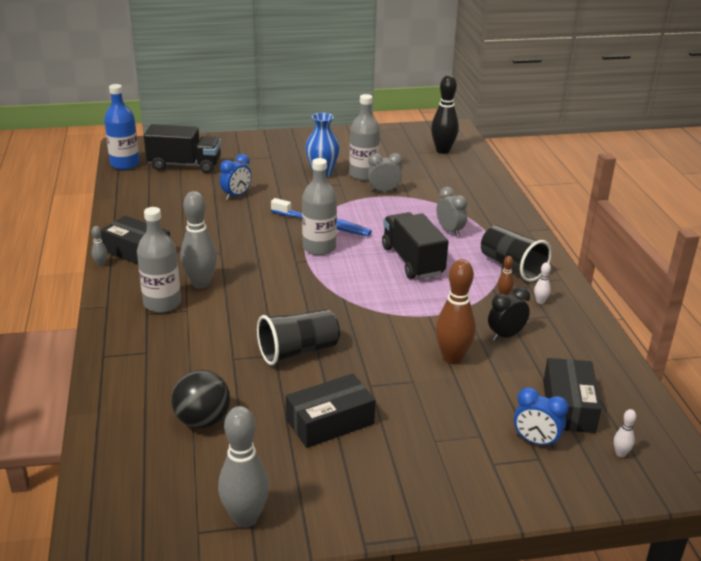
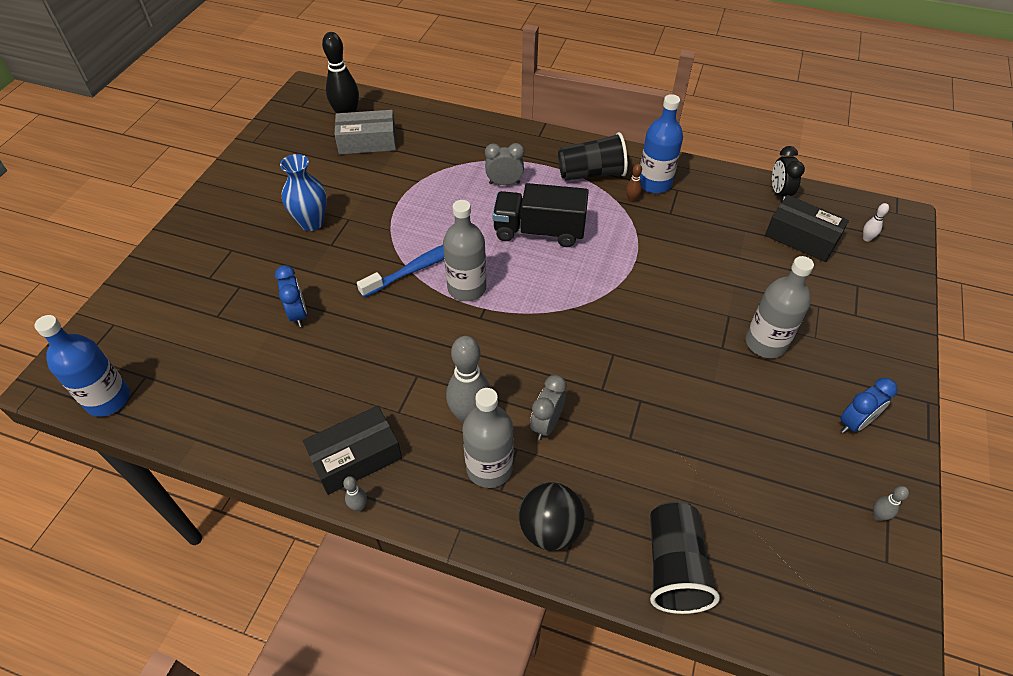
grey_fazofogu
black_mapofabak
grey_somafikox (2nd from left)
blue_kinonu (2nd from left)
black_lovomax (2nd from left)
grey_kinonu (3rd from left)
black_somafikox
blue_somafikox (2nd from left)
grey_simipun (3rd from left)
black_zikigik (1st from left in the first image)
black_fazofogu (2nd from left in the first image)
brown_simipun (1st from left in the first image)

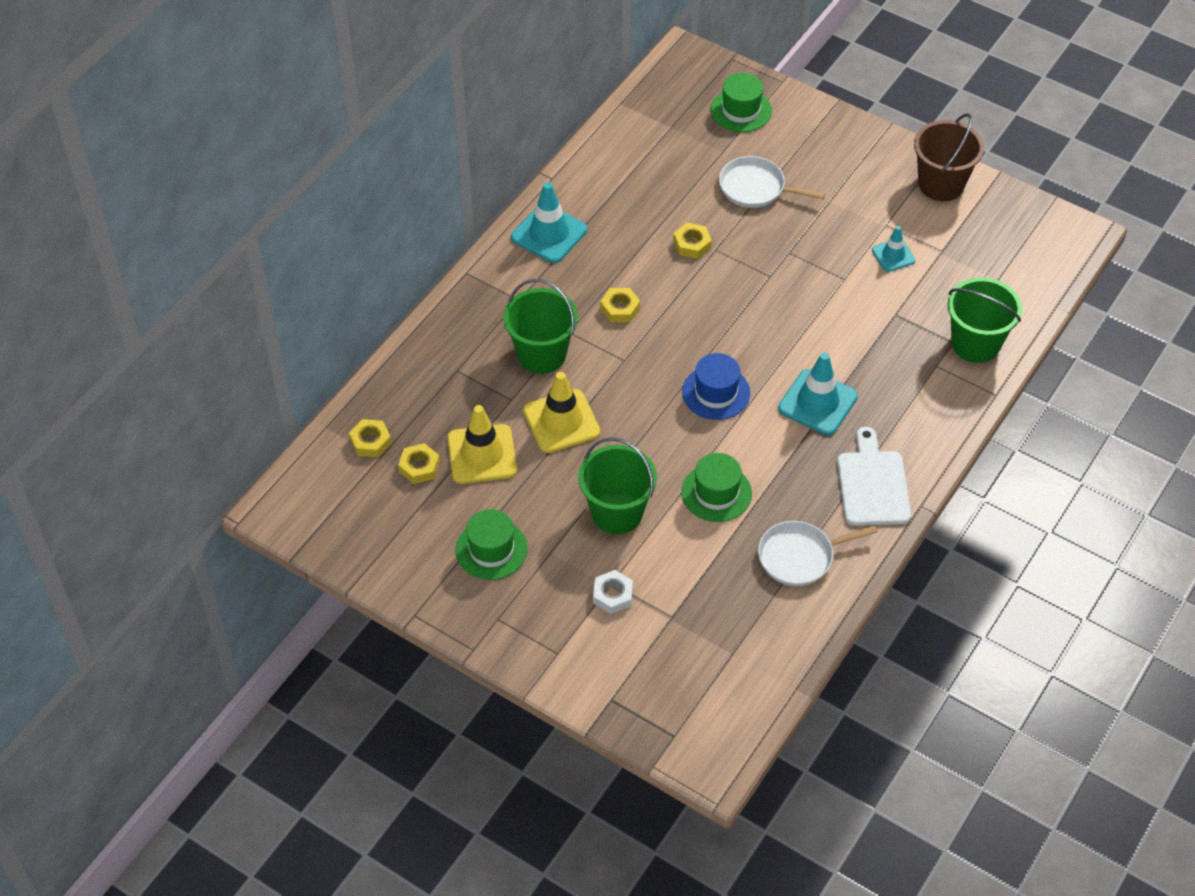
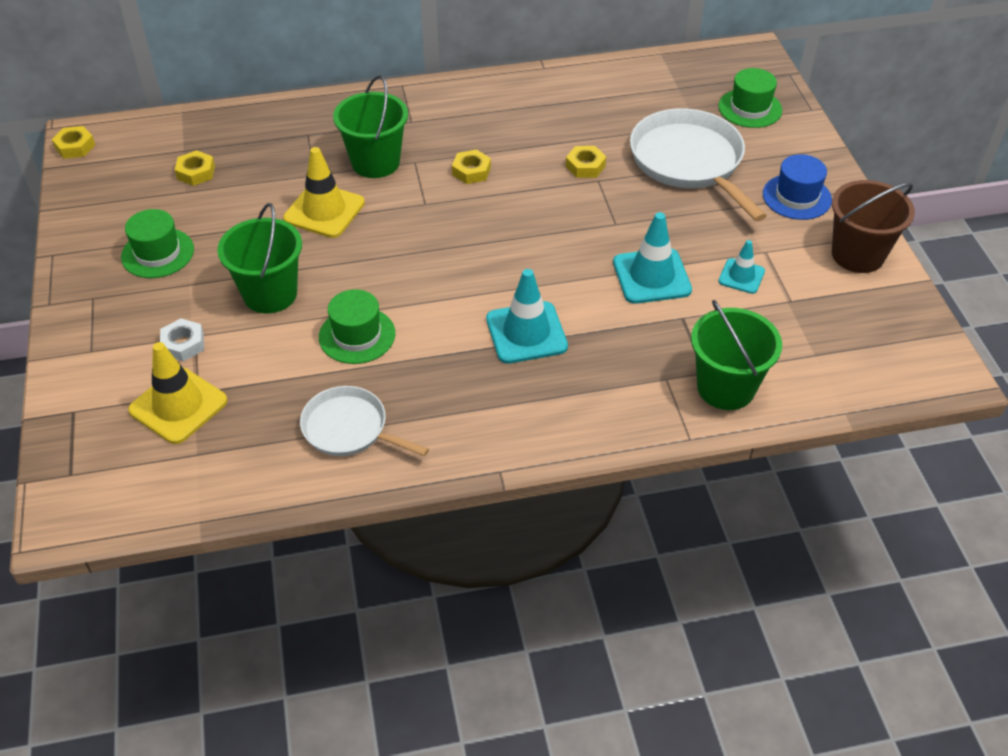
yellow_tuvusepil (1st from left)
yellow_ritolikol (1st from left)
turquoise_ritolikol (2nd from left)
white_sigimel (2nd from left)
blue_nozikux
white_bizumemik

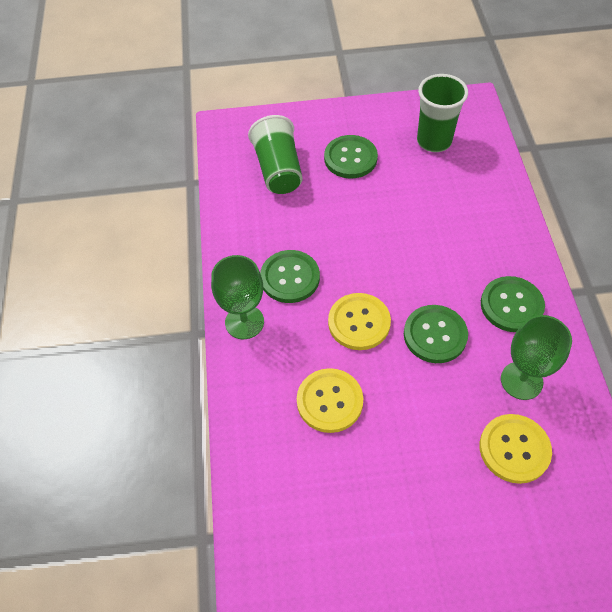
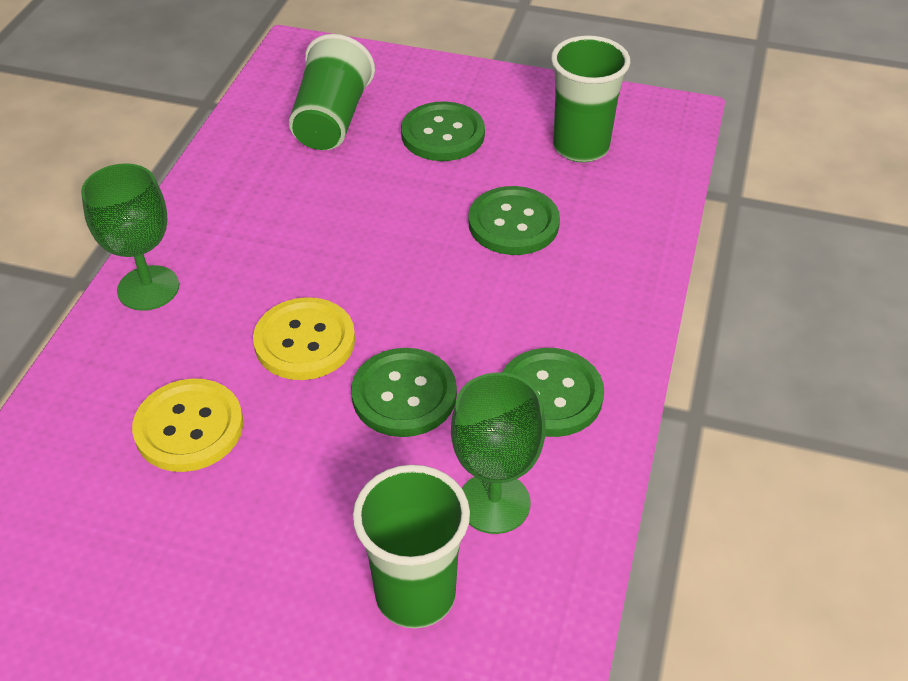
green_lovomax (2nd from left)
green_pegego (3rd from left)

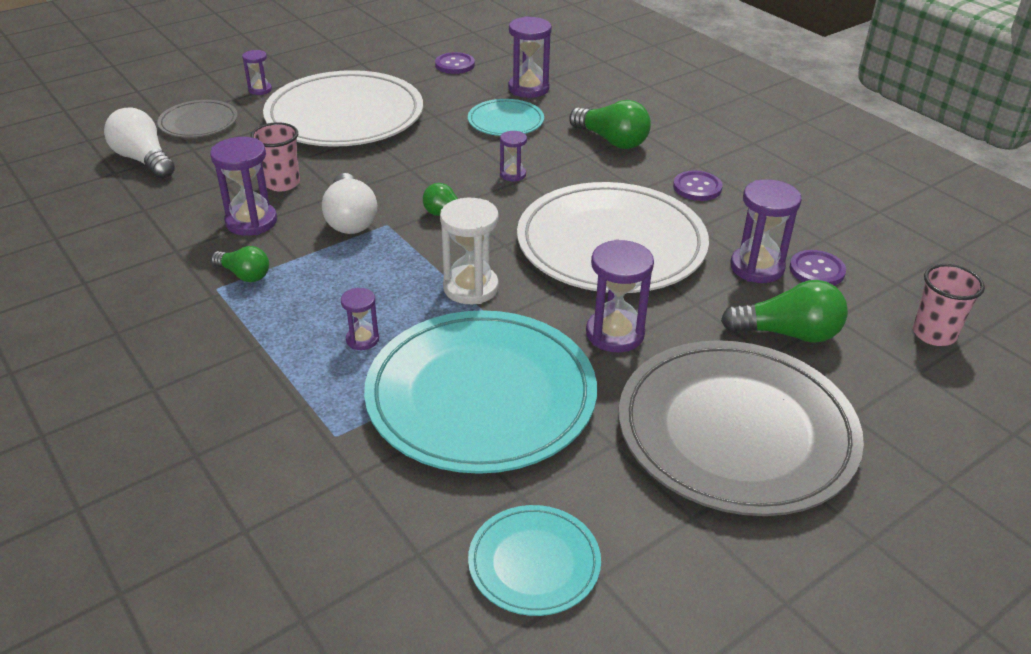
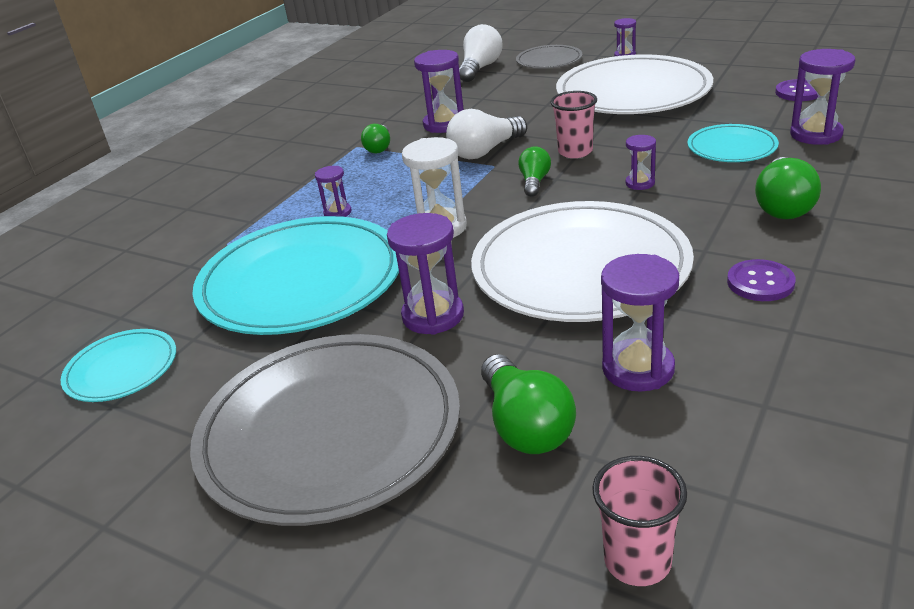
pink_lovomax (1st from left)
purple_pegego (3rd from left in the first image)

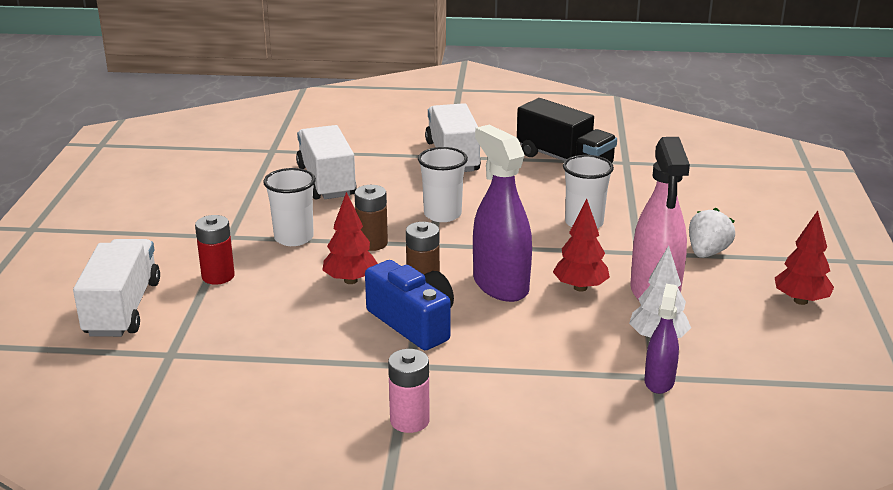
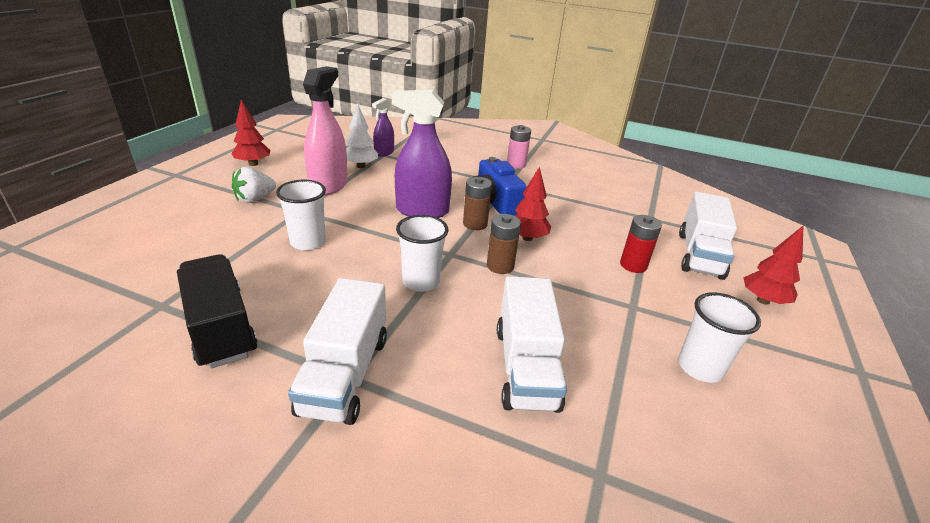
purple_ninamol (2nd from left)
white_lovomax (3rd from left)
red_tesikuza (3rd from left)

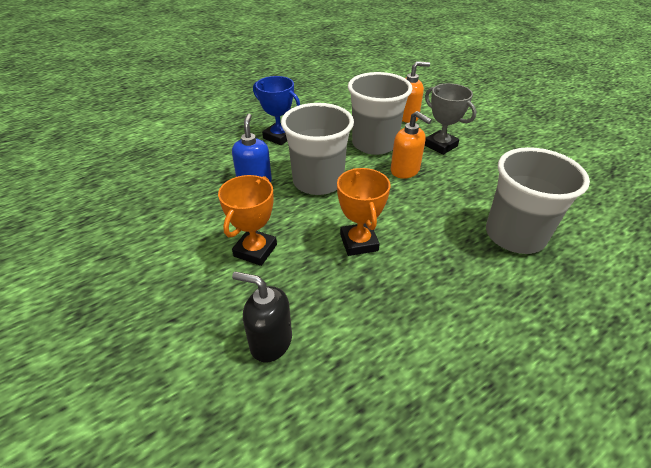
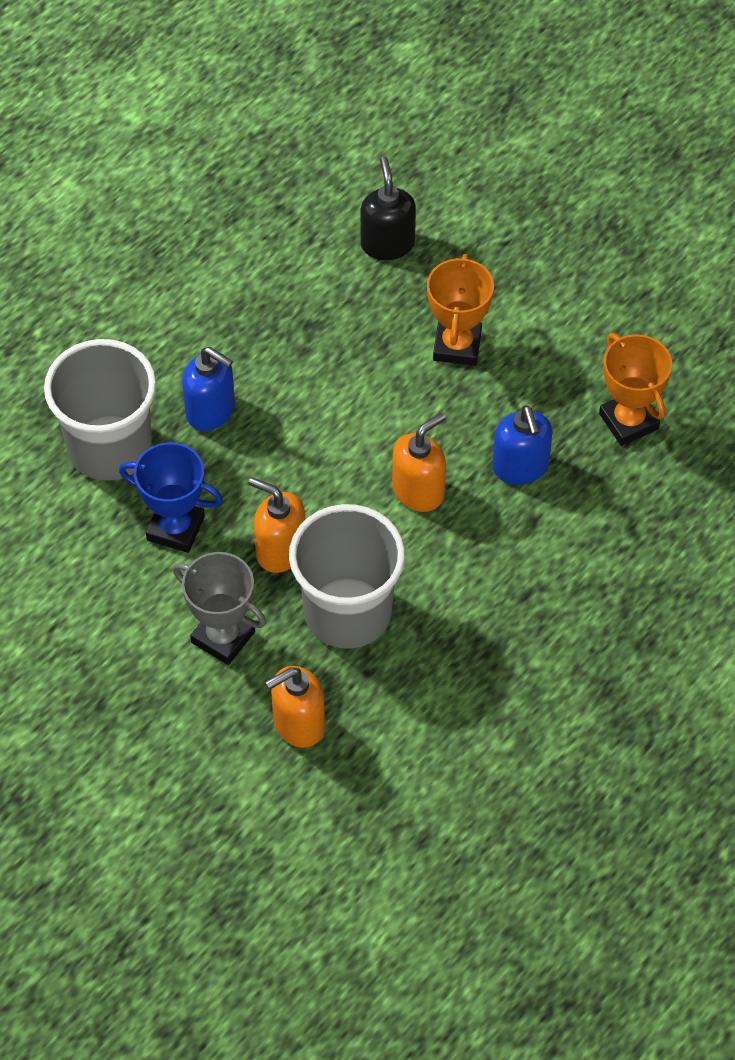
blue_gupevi
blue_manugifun (1st from left)
black_manugifun
orange_manugifun (3rd from left)
orange_gupevi (2nd from left)

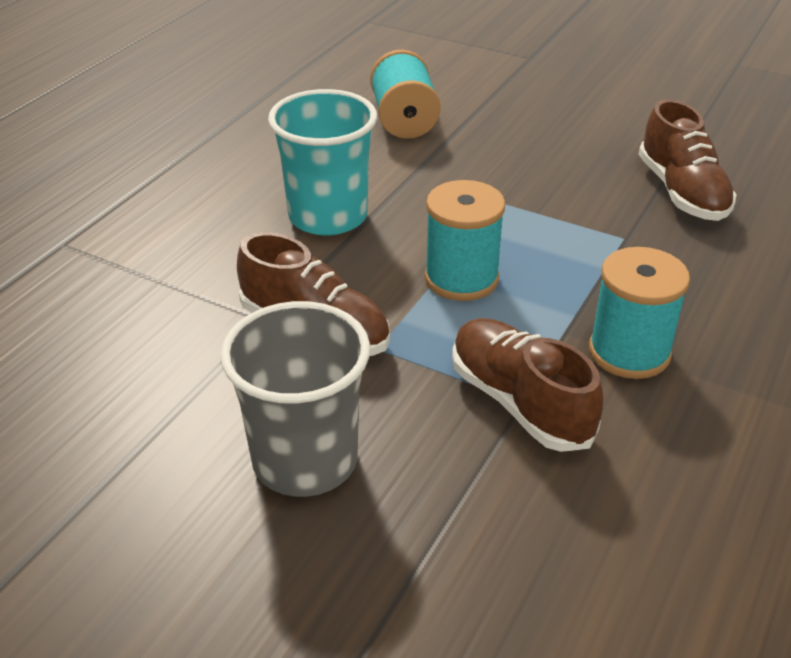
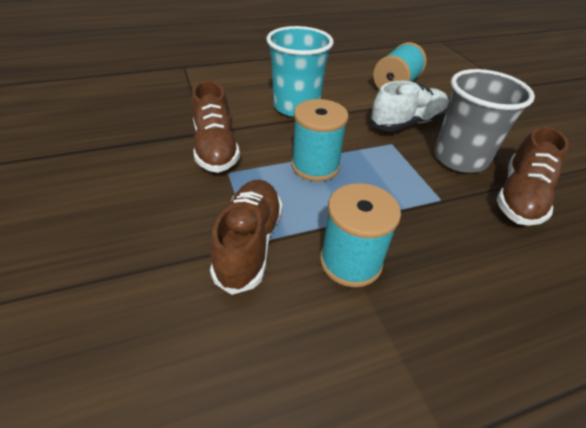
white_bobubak
grey_lovomax

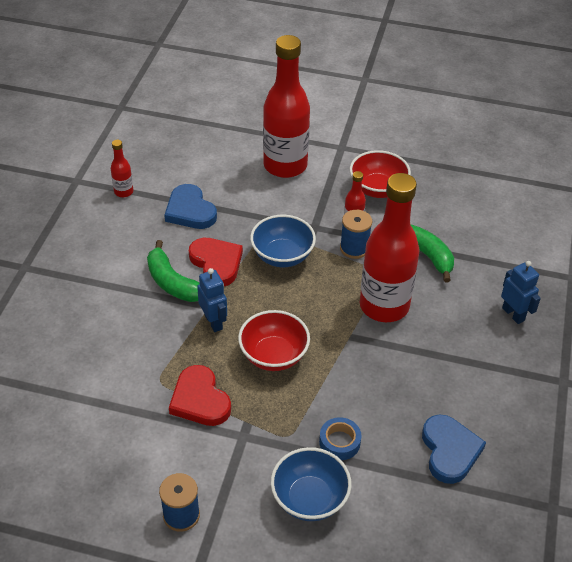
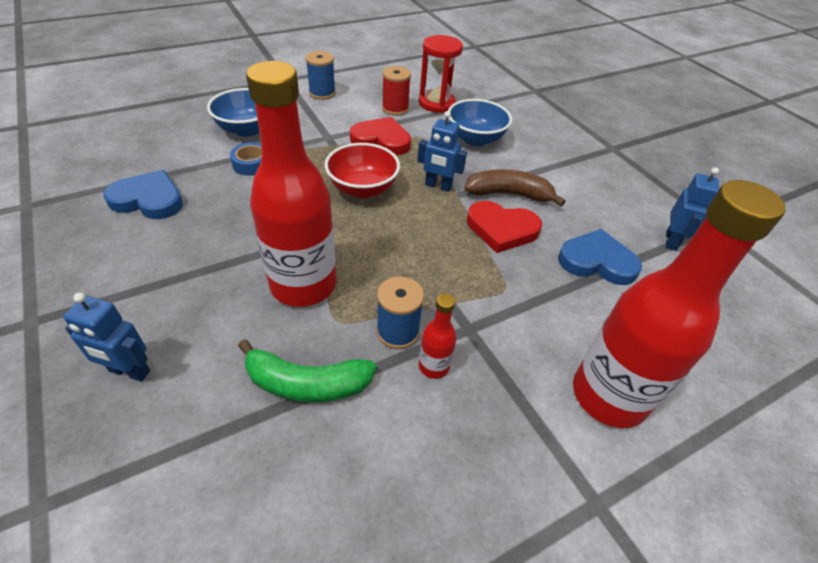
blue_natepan (1st from left)
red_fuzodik
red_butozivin
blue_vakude (2nd from left)
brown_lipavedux
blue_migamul (3rd from left)
red_vakude (2nd from left in the first image)

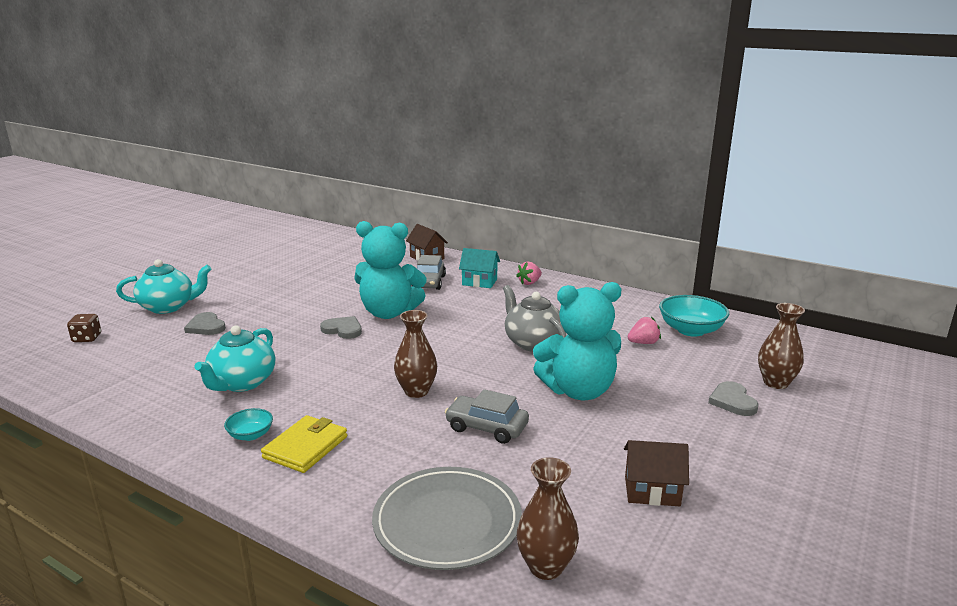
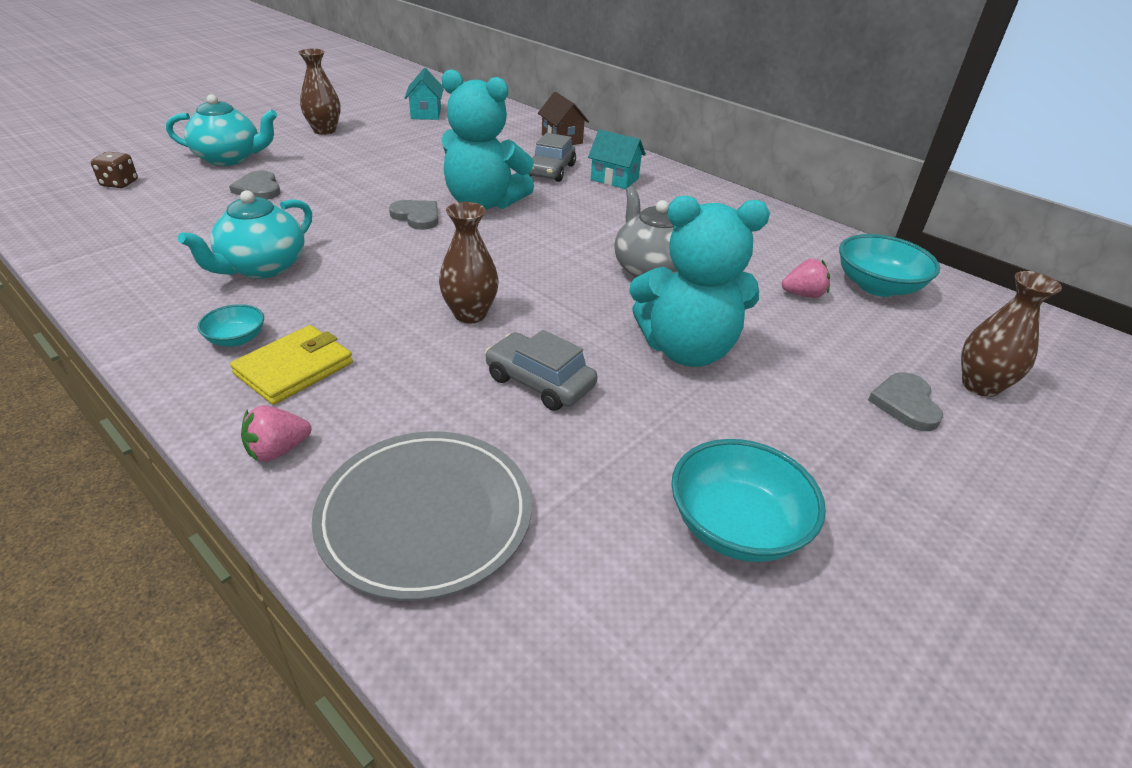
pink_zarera (1st from left)
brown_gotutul (1st from left)
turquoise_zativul (1st from left)
turquoise_vakude (2nd from left)

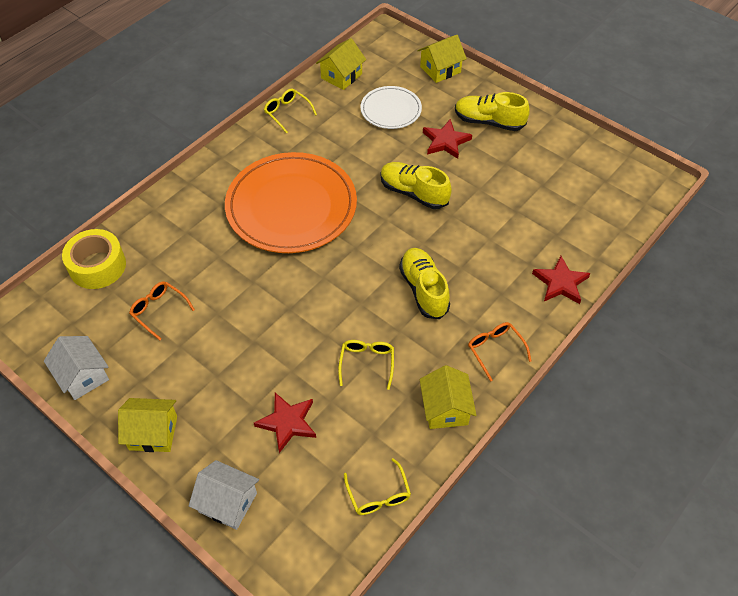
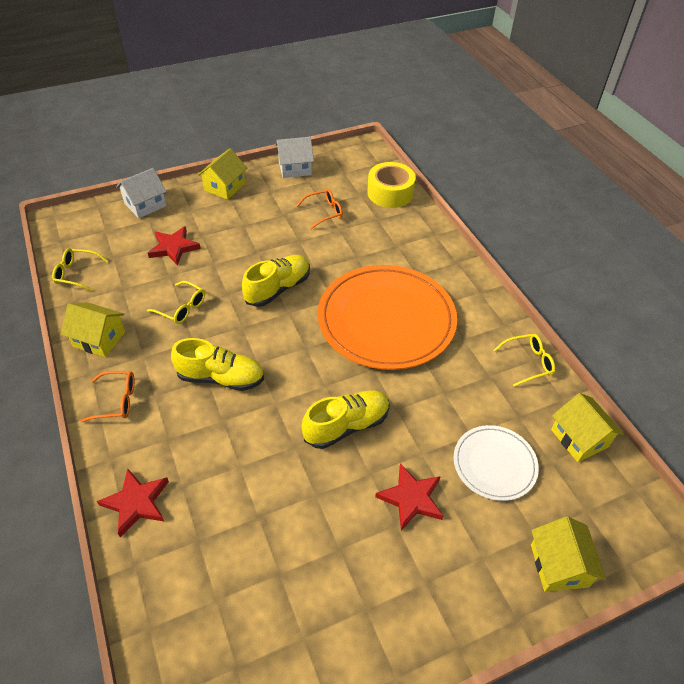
yellow_bobubak (2nd from left)

